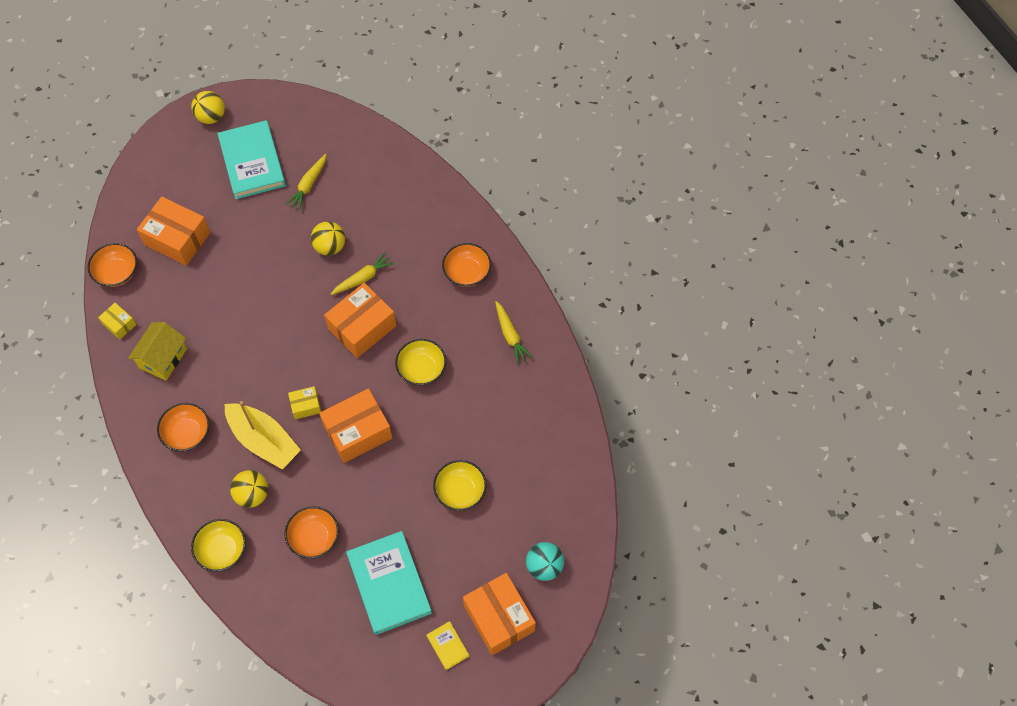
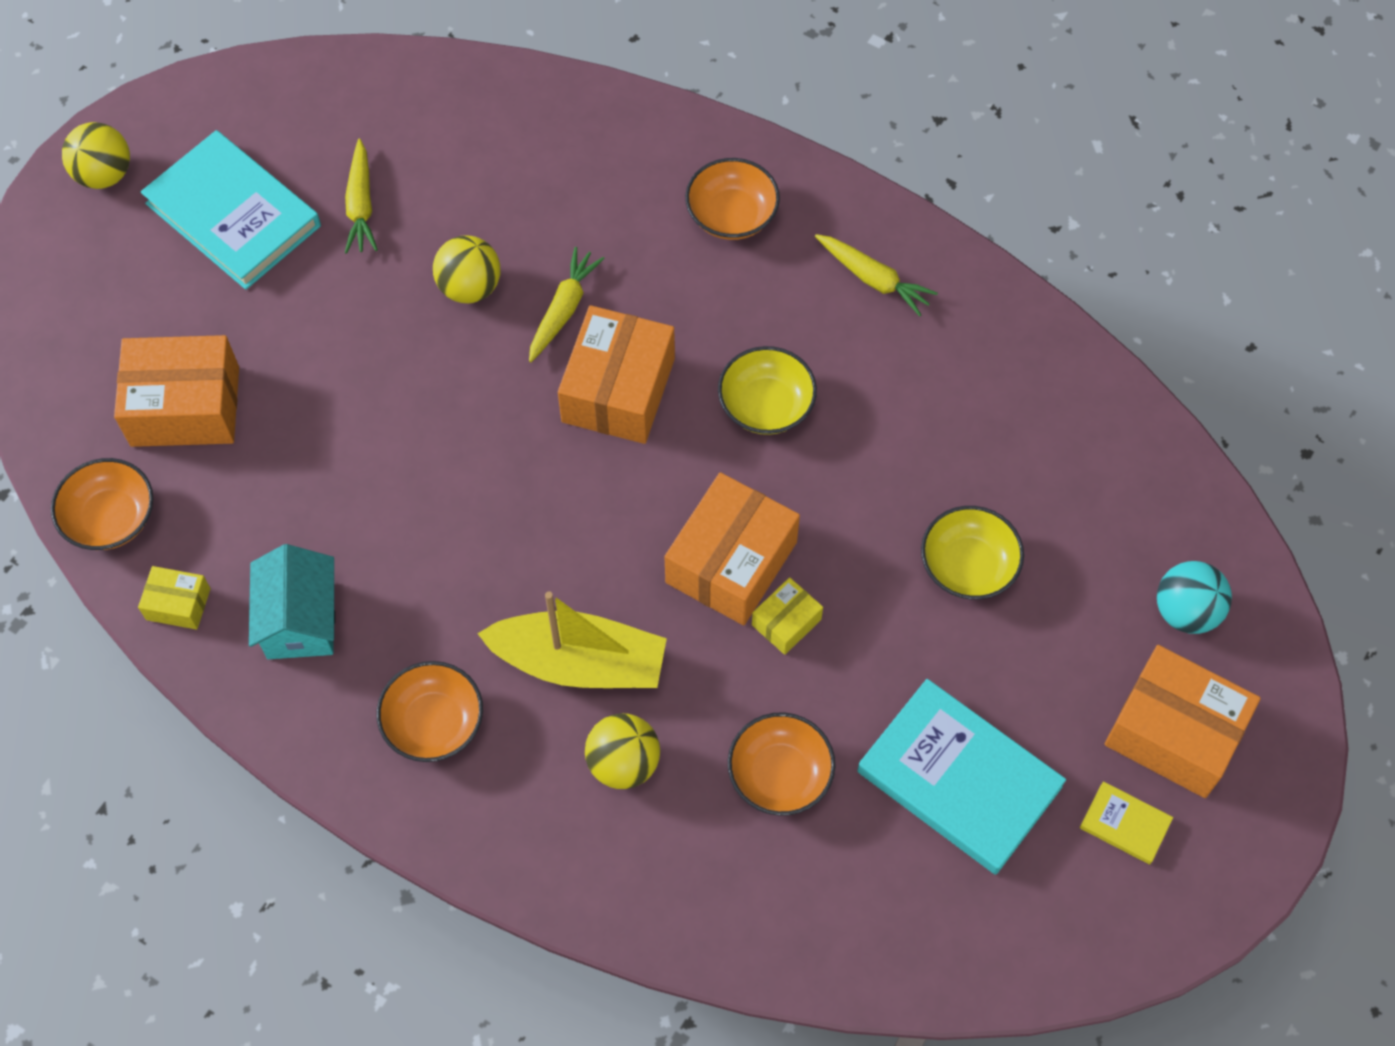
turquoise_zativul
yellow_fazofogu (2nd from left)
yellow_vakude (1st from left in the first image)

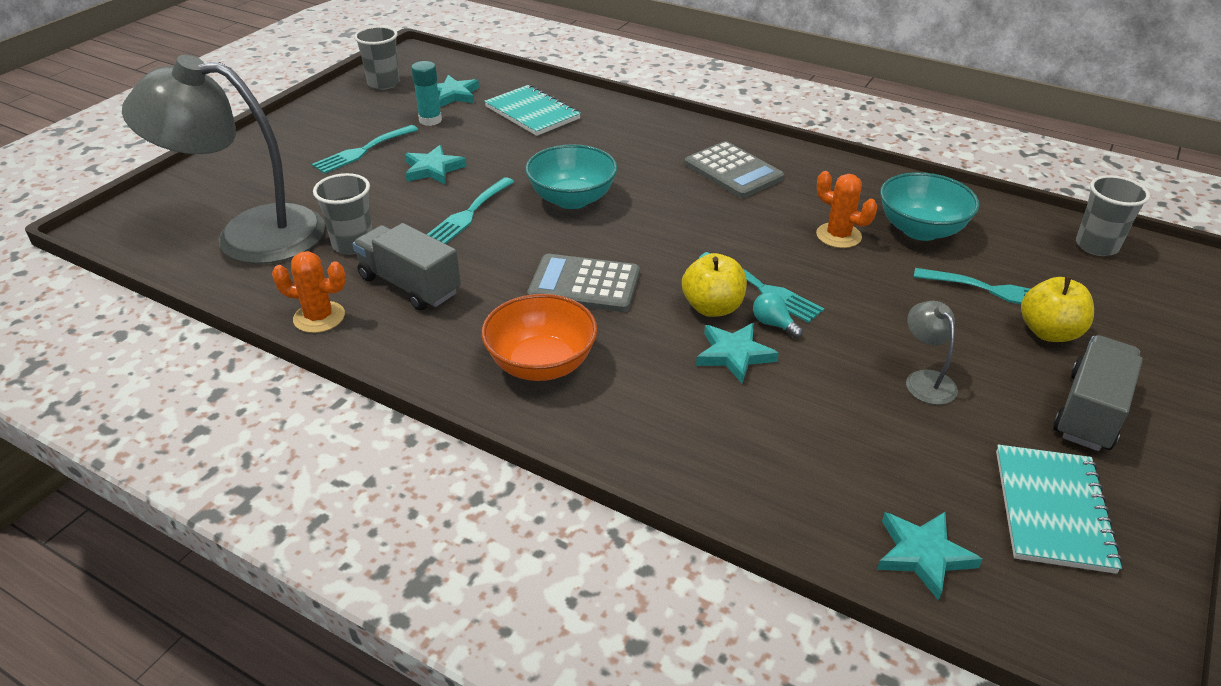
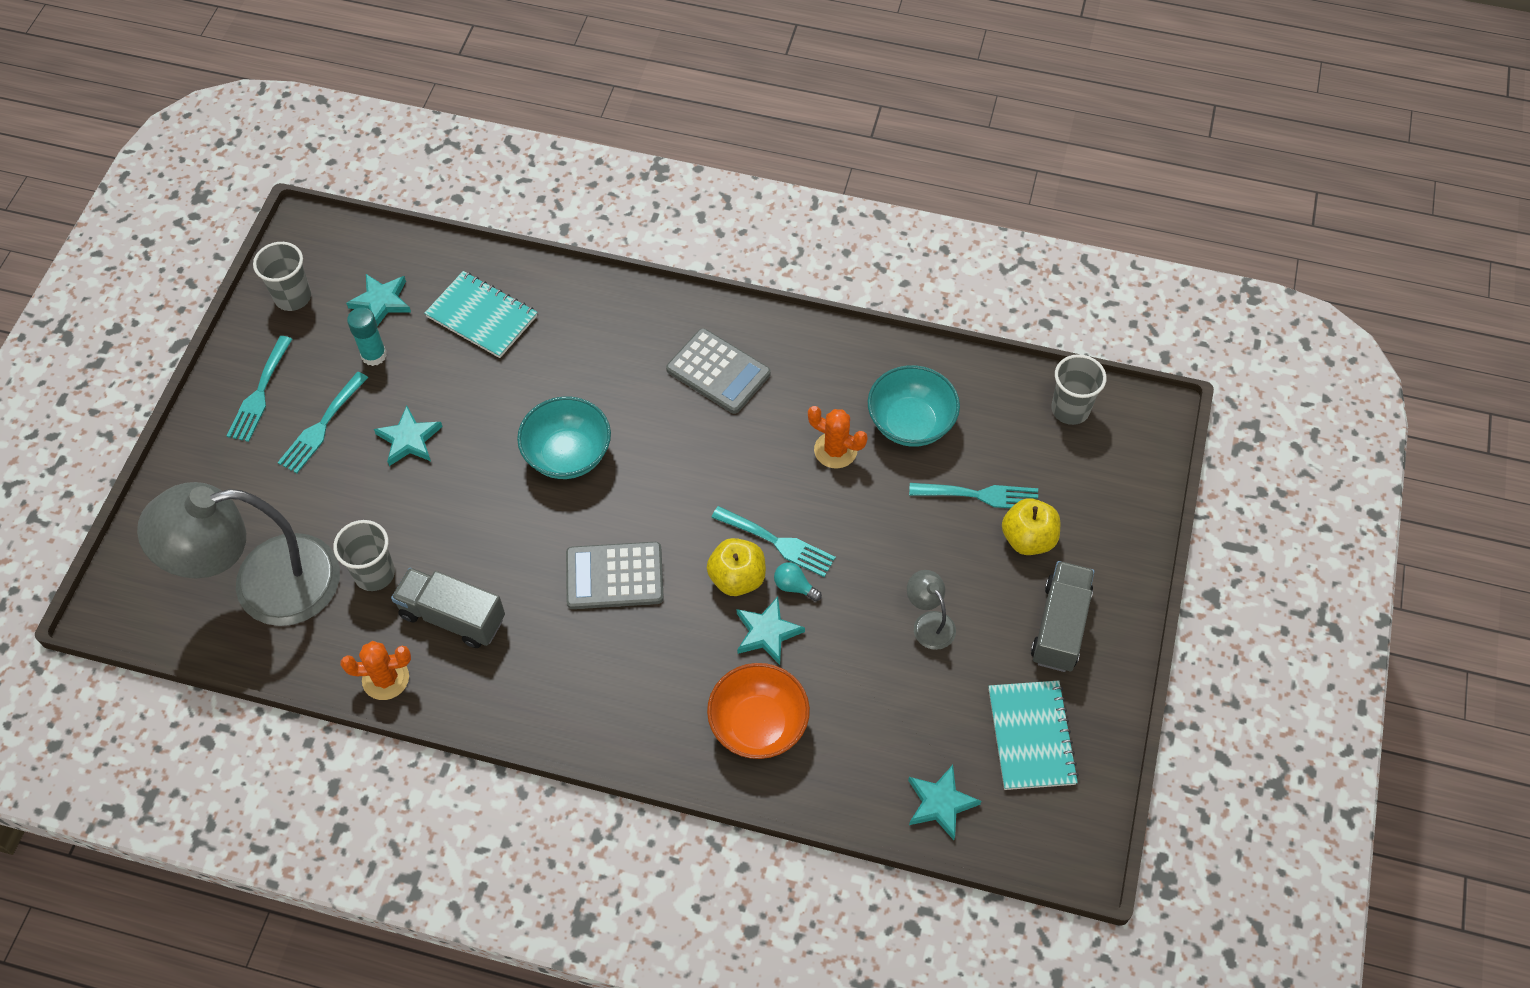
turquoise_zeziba (1st from left)
orange_vakude

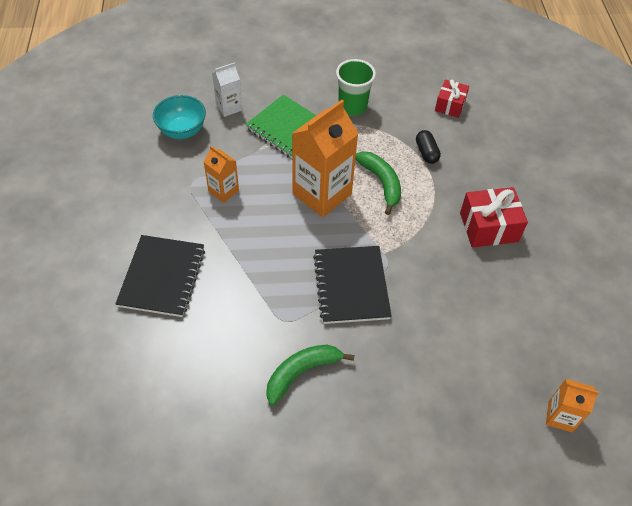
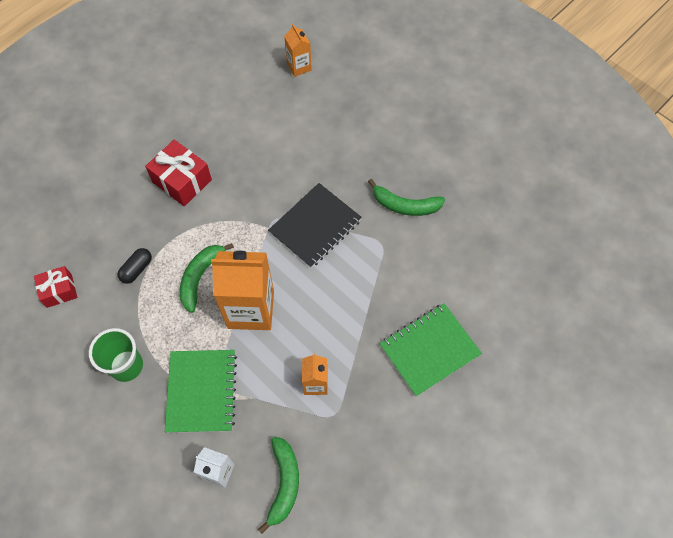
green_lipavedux (2nd from left)
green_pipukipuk (2nd from left)

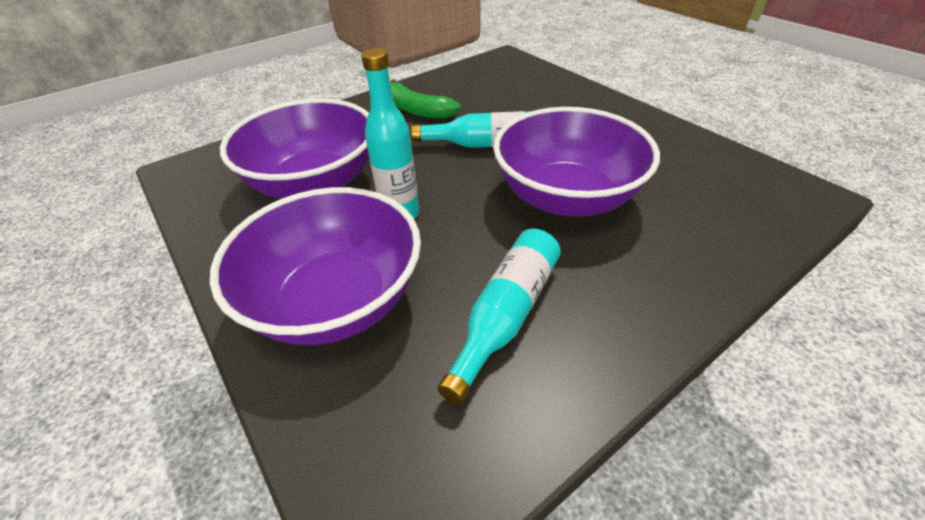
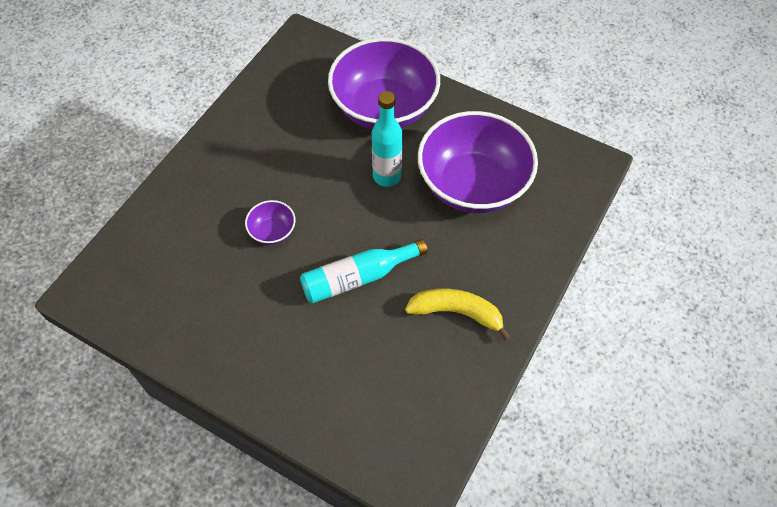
purple_vakude (1st from left)
yellow_lipavedux
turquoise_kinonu (3rd from left in the first image)

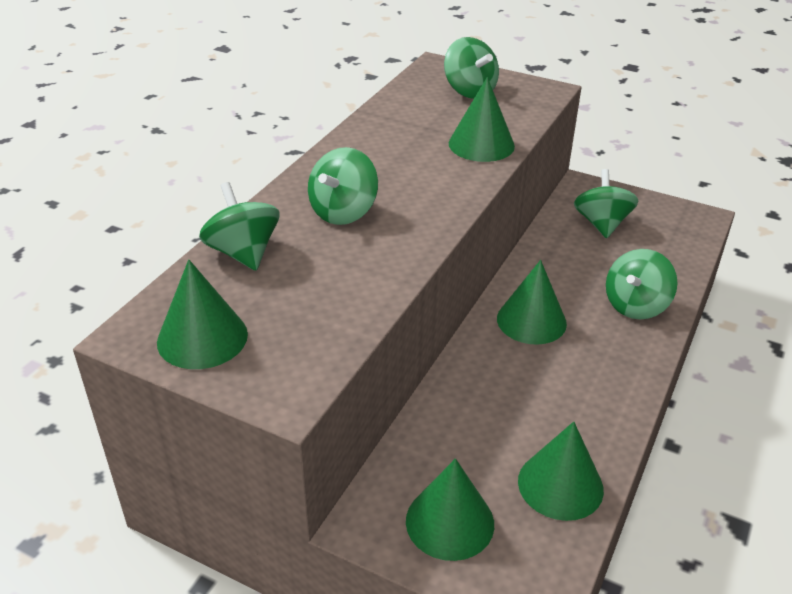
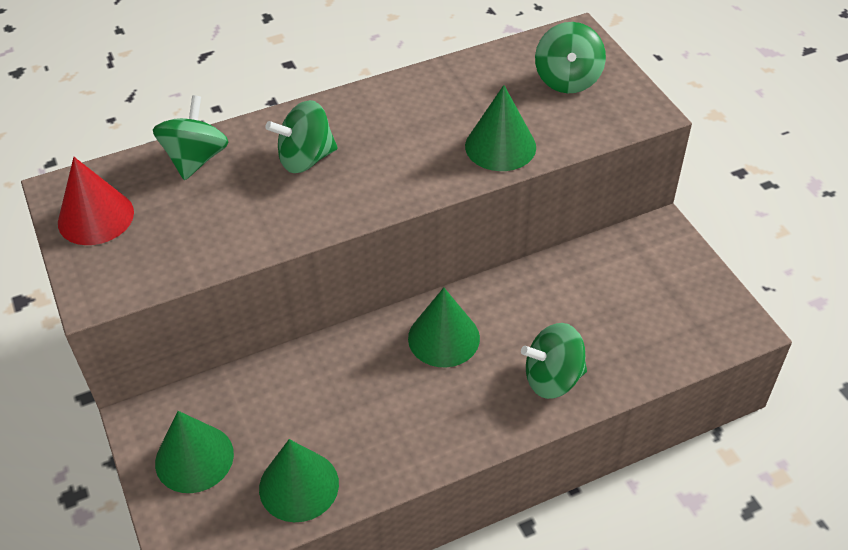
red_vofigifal
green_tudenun (4th from left in the first image)

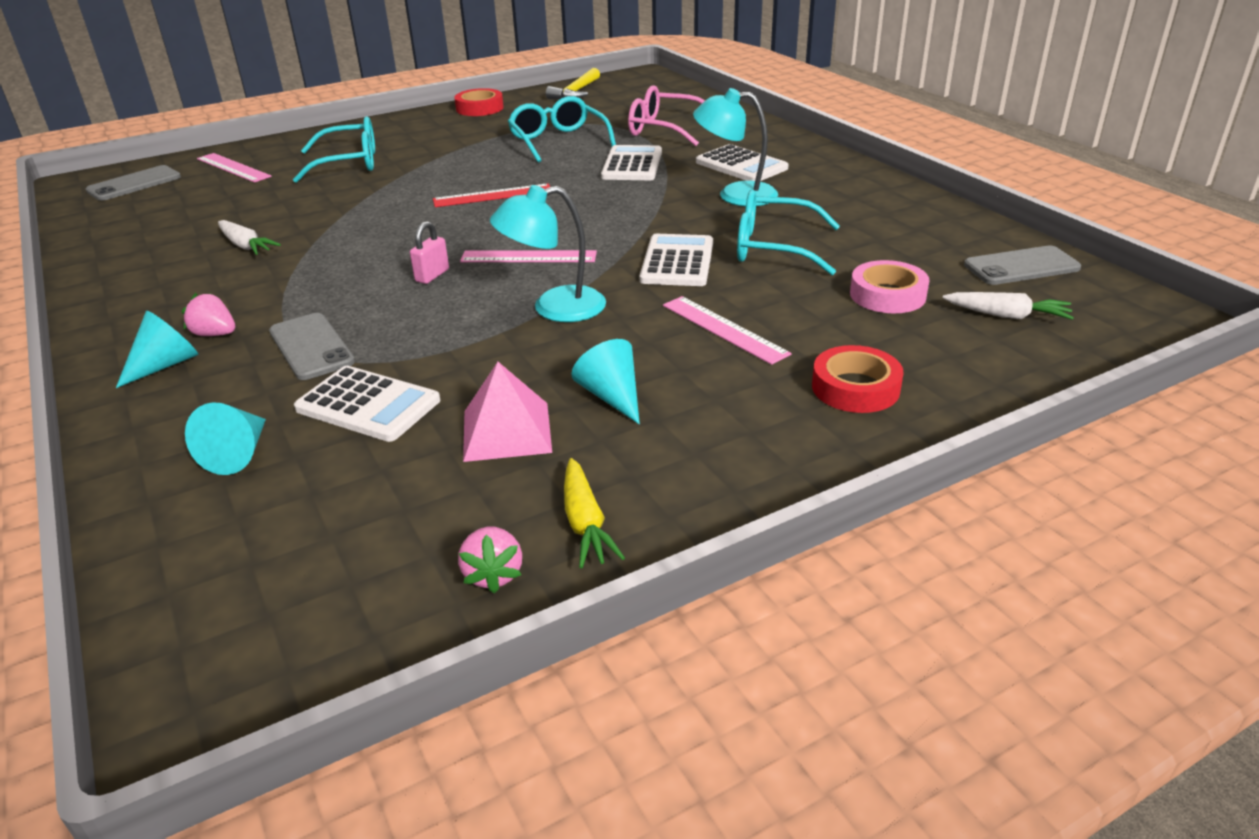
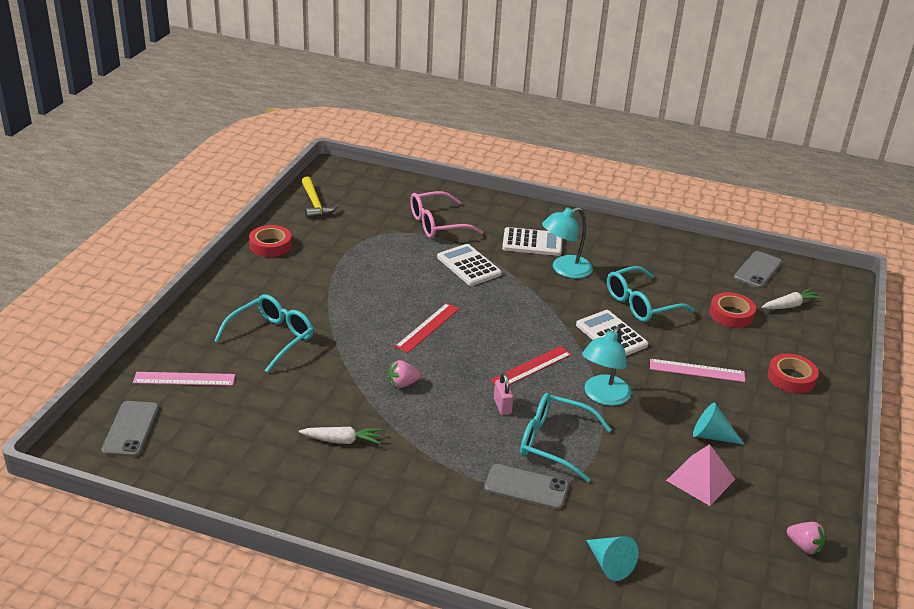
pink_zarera (1st from left)
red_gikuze (2nd from left)
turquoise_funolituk (2nd from left)
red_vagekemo (2nd from left)
turquoise_vofigifal (1st from left in the first image)
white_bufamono (1st from left in the first image)
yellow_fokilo

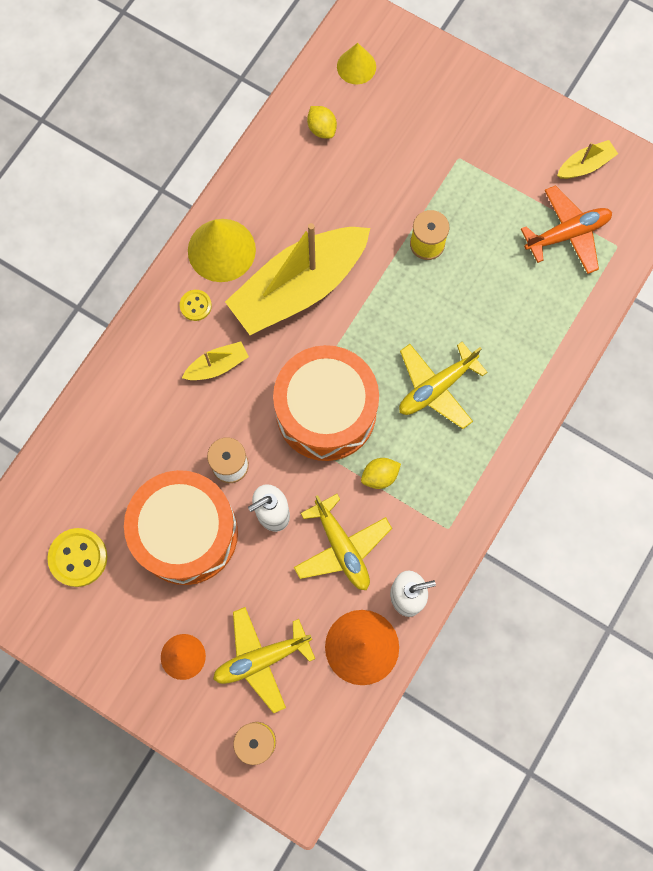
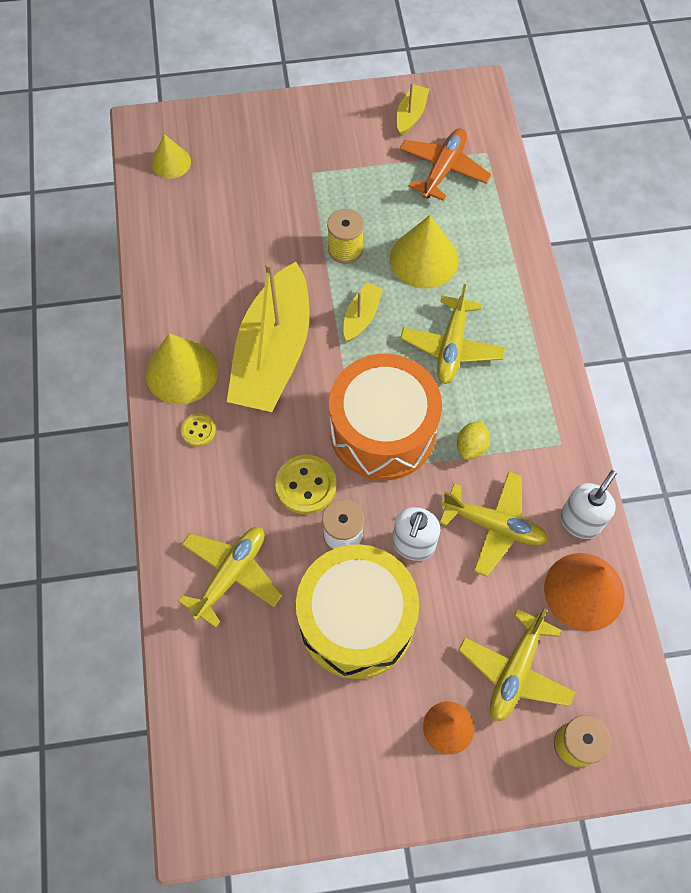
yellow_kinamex (1st from left)
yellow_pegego (2nd from left)
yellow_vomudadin
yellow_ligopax (2nd from left)
yellow_vofigifal (3rd from left)
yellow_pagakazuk (1st from left in the first image)

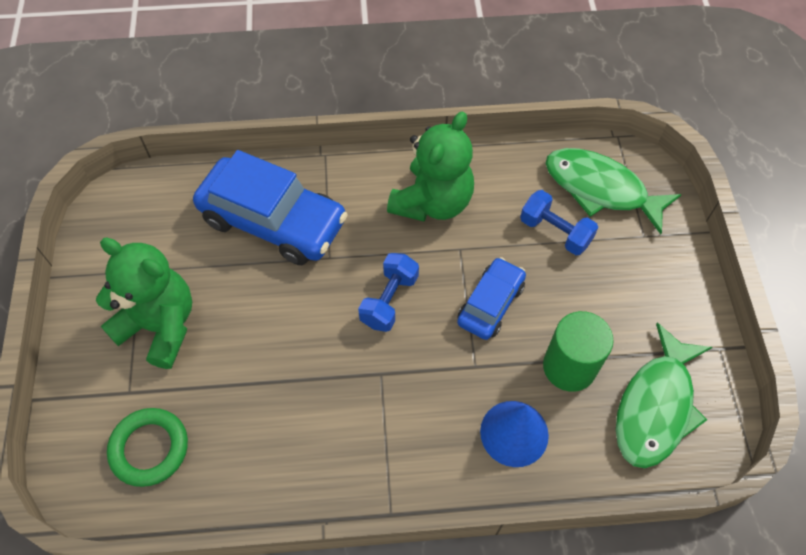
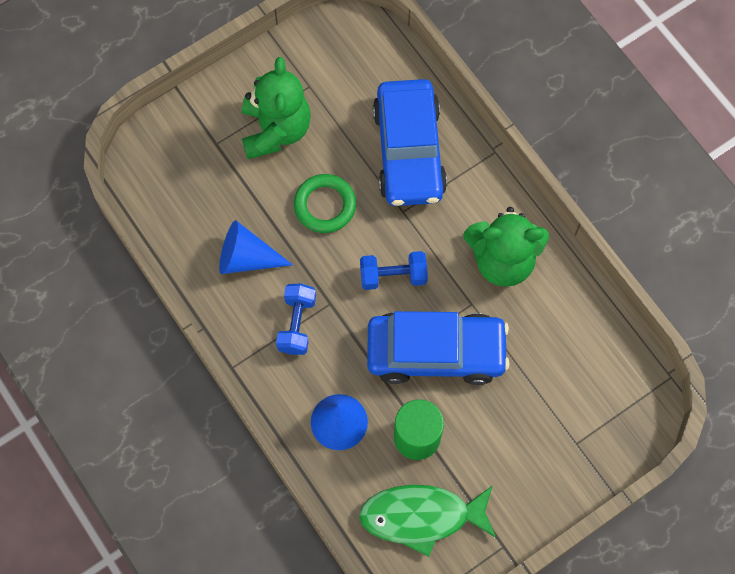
blue_vofigifal (1st from left)
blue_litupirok (1st from left)
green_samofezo
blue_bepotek (2nd from left)
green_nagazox (1st from left in the first image)

